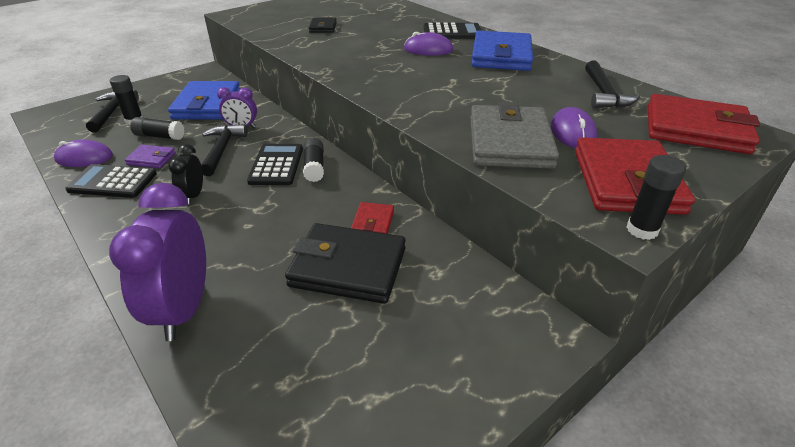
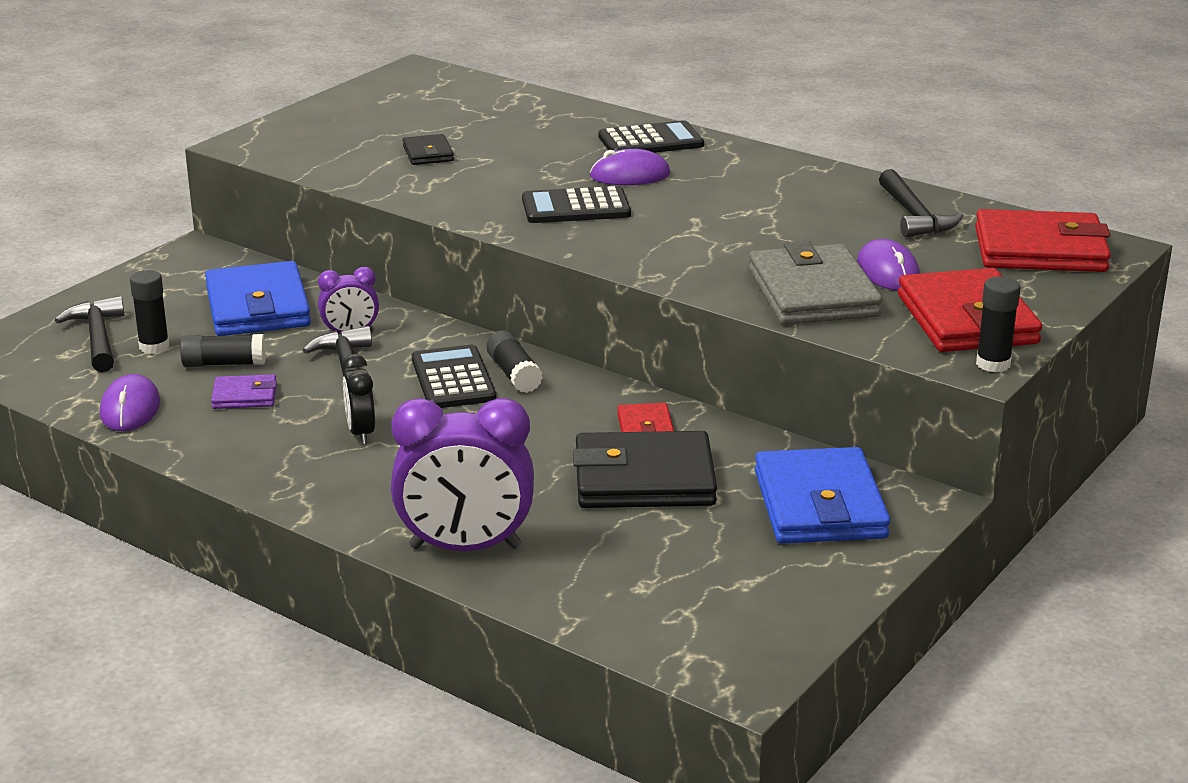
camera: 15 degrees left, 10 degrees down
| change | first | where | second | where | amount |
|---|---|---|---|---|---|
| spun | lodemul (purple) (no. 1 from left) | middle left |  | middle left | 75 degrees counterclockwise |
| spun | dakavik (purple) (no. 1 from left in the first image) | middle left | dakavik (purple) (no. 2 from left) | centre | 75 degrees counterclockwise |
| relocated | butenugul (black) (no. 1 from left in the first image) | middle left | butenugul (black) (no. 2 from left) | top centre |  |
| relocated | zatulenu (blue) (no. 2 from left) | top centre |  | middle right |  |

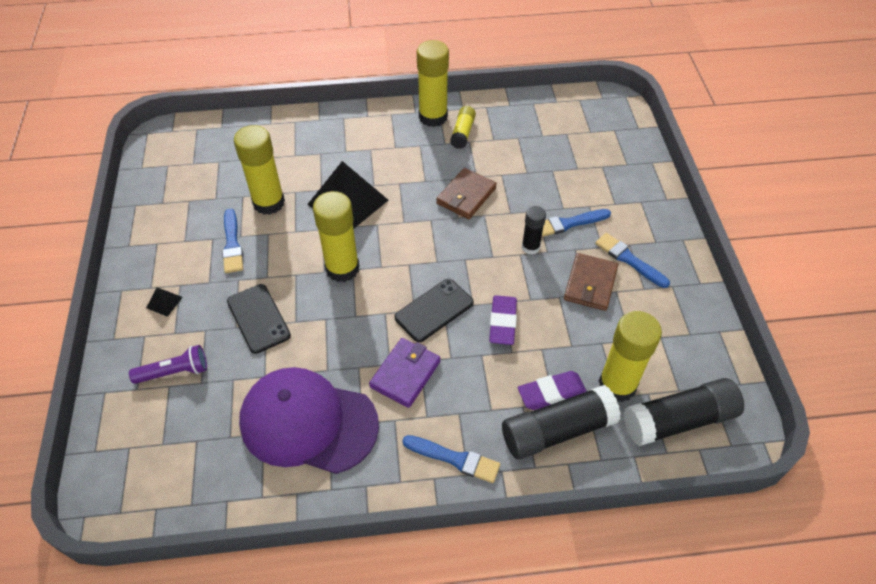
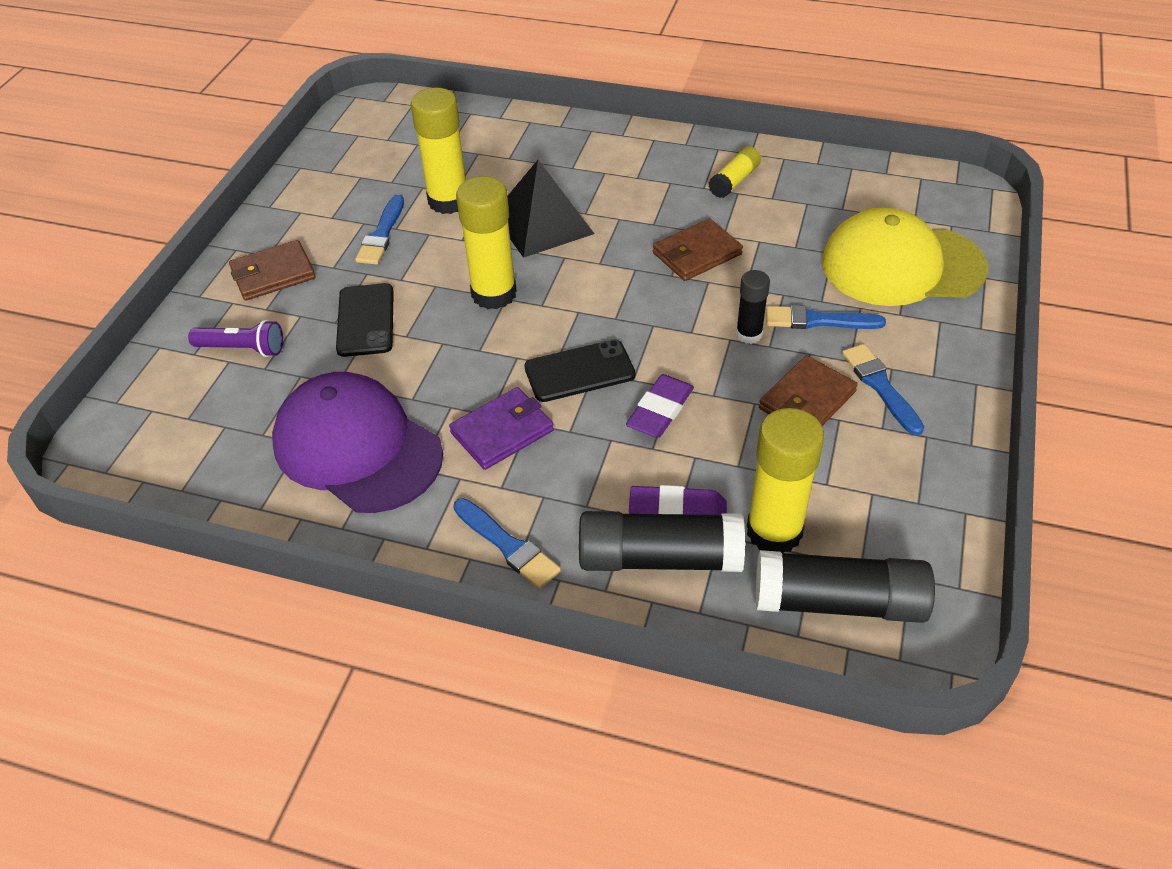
camera: 25 degrees right, 5 degrees down
| change | first | where | second | where | amount |
|---|---|---|---|---|---|
| exchanged | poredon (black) (no. 1 from left) | middle left | zatulenu (brown) (no. 1 from left) | top left |  |
| appeared |  |  | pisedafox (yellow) | top right |  |
| missing | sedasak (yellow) (no. 3 from left) | top centre |  |  |  |

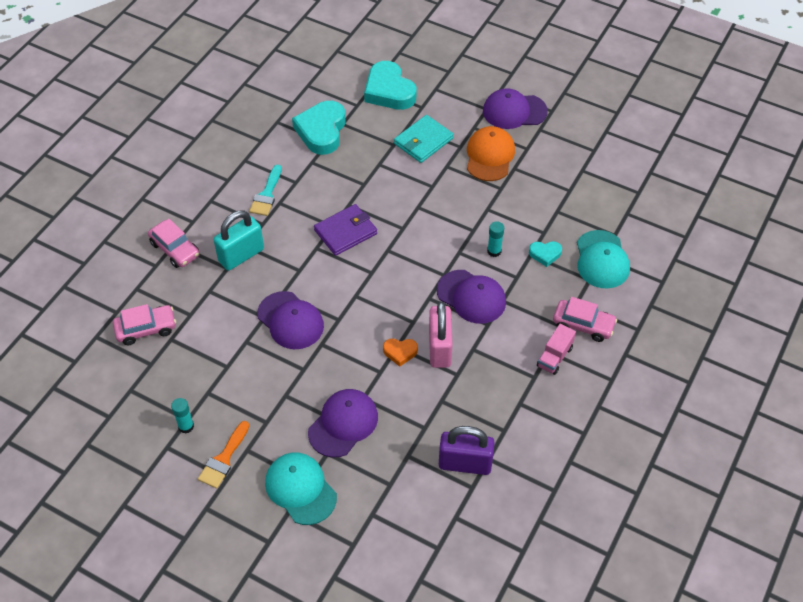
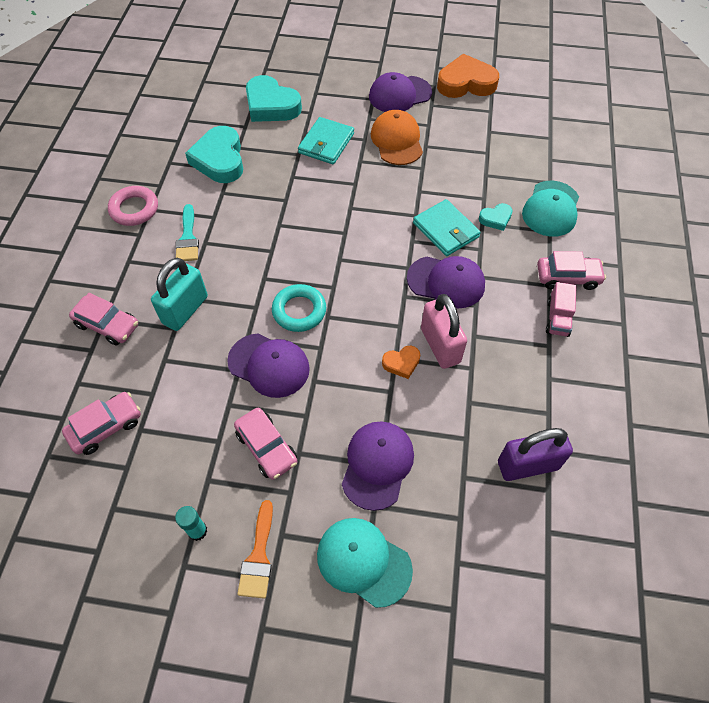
camera: 20 degrees left, 5 degrees up
| change | first | where | second | where | amount |
|---|---|---|---|---|---|
| appeared |  |  | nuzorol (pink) | top left |  |
| appeared |  |  | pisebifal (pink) (no. 3 from left) | centre |  |
| appeared |  |  | nuzorol (turquoise) | centre |  |
| exchanged | sedasak (turquoise) (no. 2 from left) | centre | zatulenu (turquoise) (no. 2 from left) | top centre |  |
| appeared |  |  | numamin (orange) (no. 2 from left) | top centre |  |
| spun | pisedafox (turquoise) (no. 2 from left) | middle right |  | top right | 45 degrees clockwise |
| missing | zatulenu (purple) | centre |  |  |  |

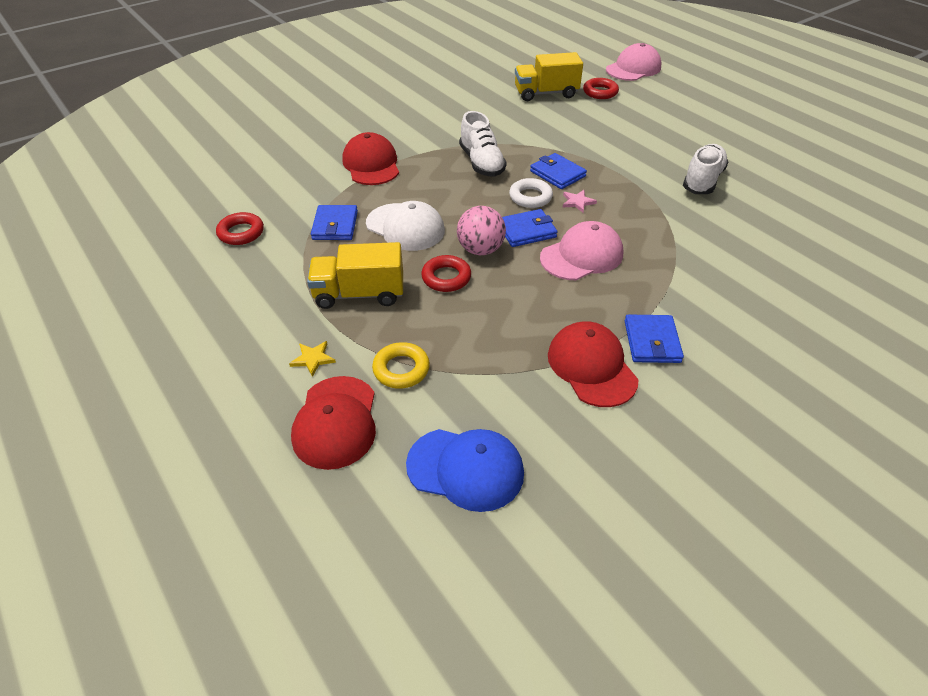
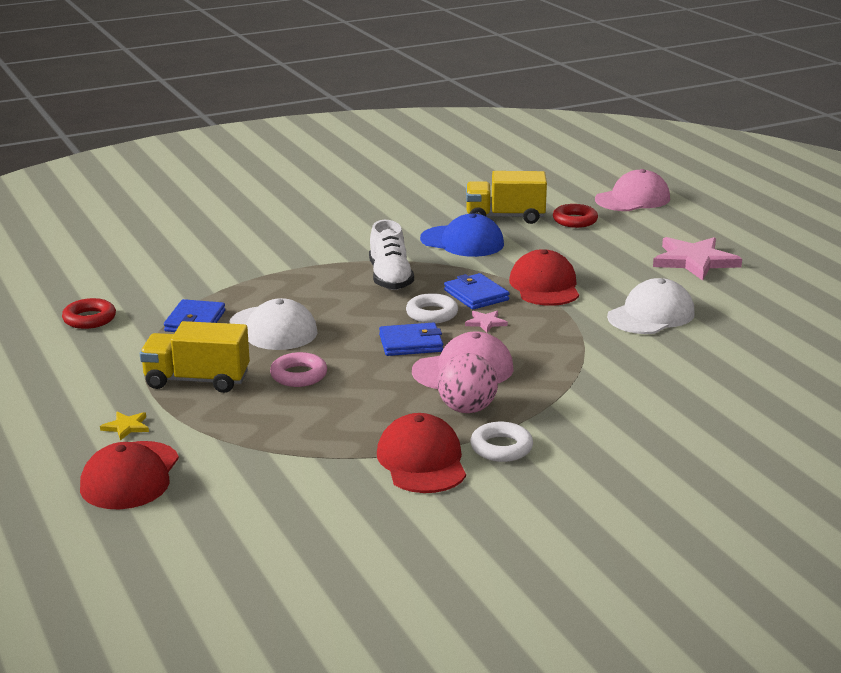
camera: 10 degrees right, 20 degrees down
| change | first | where | second | where | amount |
|---|---|---|---|---|---|
| colour | nuzorol (red) (no. 2 from left) | centre | nuzorol (pink) | centre |  |
| relocated | pisedafox (blue) | bottom centre |  | centre |  |
| relocated | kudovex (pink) | top centre |  | centre |  |
| exchanged | zatulenu (blue) (no. 4 from left) | middle right | nuzorol (white) (no. 2 from left) | centre |  |
| relocated | pisedafox (red) (no. 2 from left in the first image) | top centre | pisedafox (red) (no. 3 from left) | centre |  |
| exchanged | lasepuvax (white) (no. 2 from left) | top right | pisedafox (white) (no. 2 from left) | middle right |  |
| appeared |  |  | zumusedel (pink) (no. 2 from left) | middle right |  |
| missing | nuzorol (yellow) | centre |  |  |  |

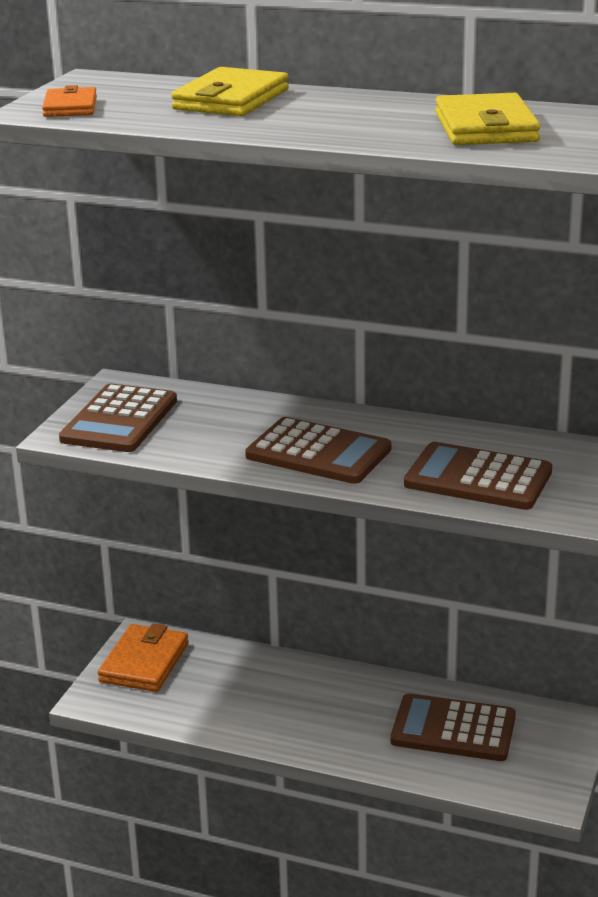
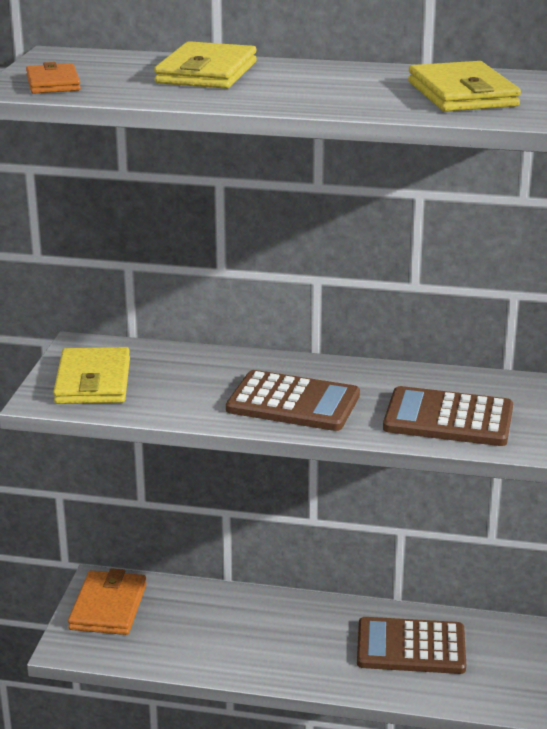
camera: 10 degrees left, 0 degrees up
| change | first | where | second | where | amount |
|---|---|---|---|---|---|
| exchanged | butenugul (brown) (no. 1 from left) | middle left | zatulenu (yellow) (no. 1 from left) | middle left |  |

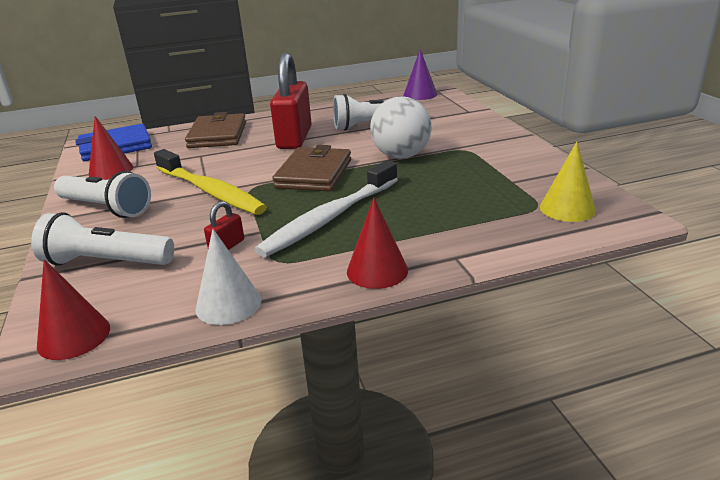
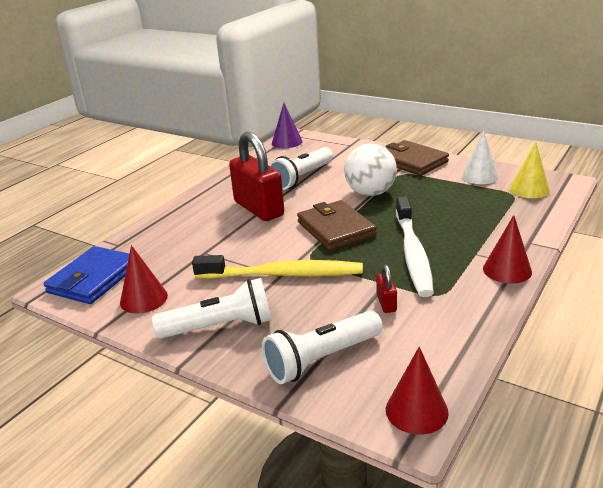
camera: 40 degrees left, 0 degrees up
| change | first | where | second | where | amount |
|---|---|---|---|---|---|
| relocated | zatulenu (brown) (no. 1 from left in the first image) | top left | zatulenu (brown) (no. 2 from left) | top right |  |
| relocated | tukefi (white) | middle left |  | top right |  |

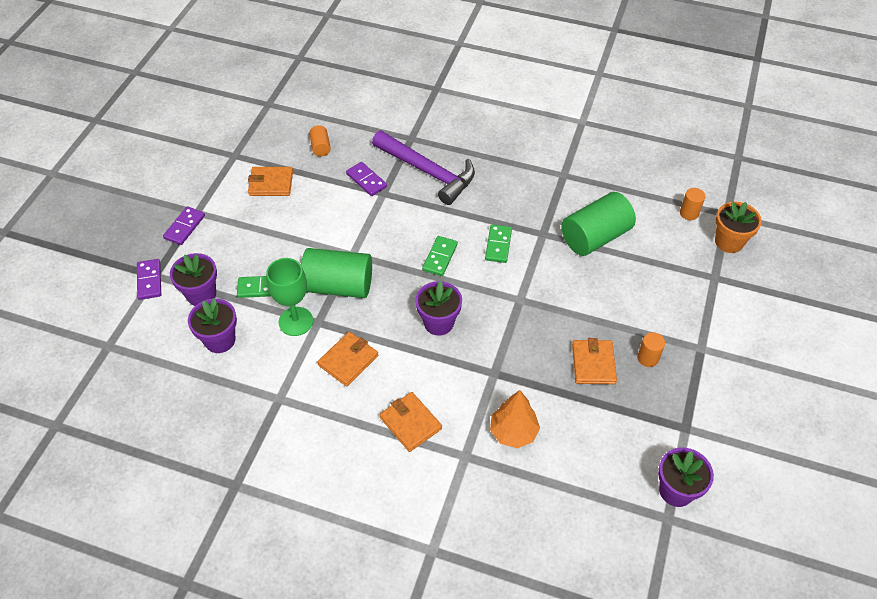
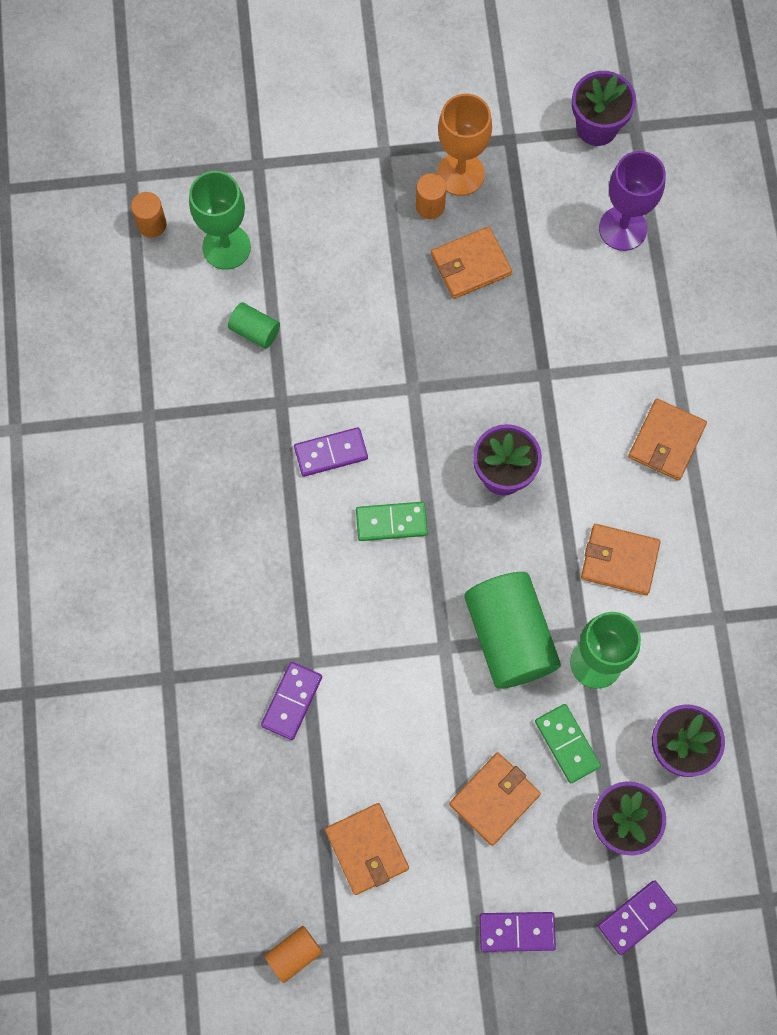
camera: 115 degrees left, 20 degrees up
| change | first | where | second | where | amount |
|---|---|---|---|---|---|
| appeared |  |  | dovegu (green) (no. 1 from left) | top left |  |
| size | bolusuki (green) (no. 2 from left in the first image) | middle right | bolusuki (green) (no. 1 from left) | top left | x0.47 |
| relocated | bolusuki (orange) (no. 1 from left in the first image) | top centre | bolusuki (orange) (no. 2 from left) | bottom centre |  |
| colour | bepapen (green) (no. 3 from left) | centre | bepapen (purple) (no. 2 from left) | centre |  |
| appeared |  |  | dovegu (orange) | top centre |  |
| appeared |  |  | zatulenu (orange) (no. 3 from left) | bottom centre |  |
| appeared |  |  | dovegu (purple) | top right |  |
| missing | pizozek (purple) | top centre |  |  |  |
| missing | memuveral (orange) | bottom centre |  |  |  |
| missing | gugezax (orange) | middle right |  |  |  |

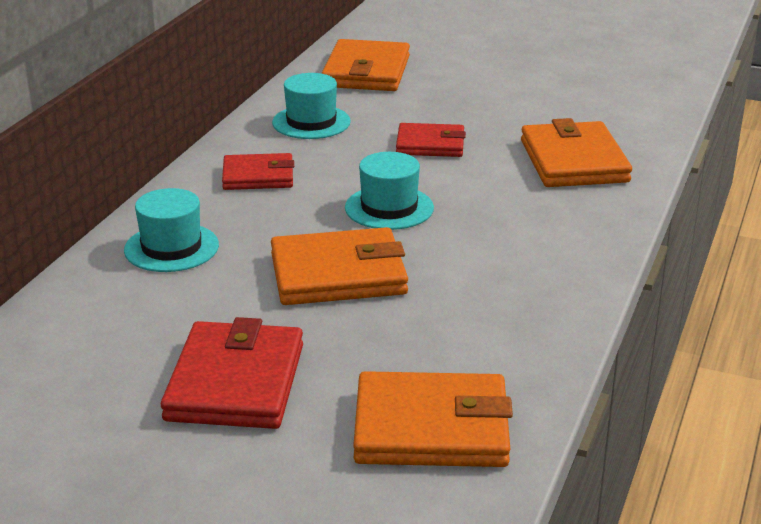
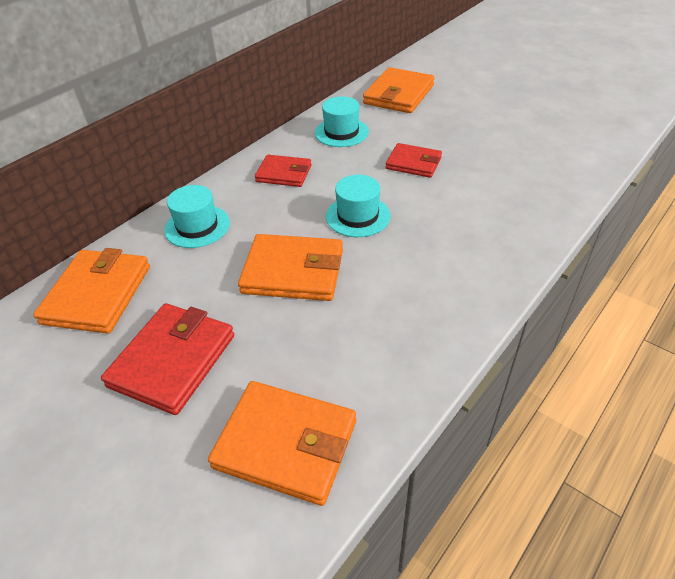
camera: 20 degrees right, 15 degrees up
| change | first | where | second | where | amount |
|---|---|---|---|---|---|
| relocated | zatulenu (orange) (no. 4 from left in the first image) | top right | zatulenu (orange) (no. 1 from left) | middle left |  |

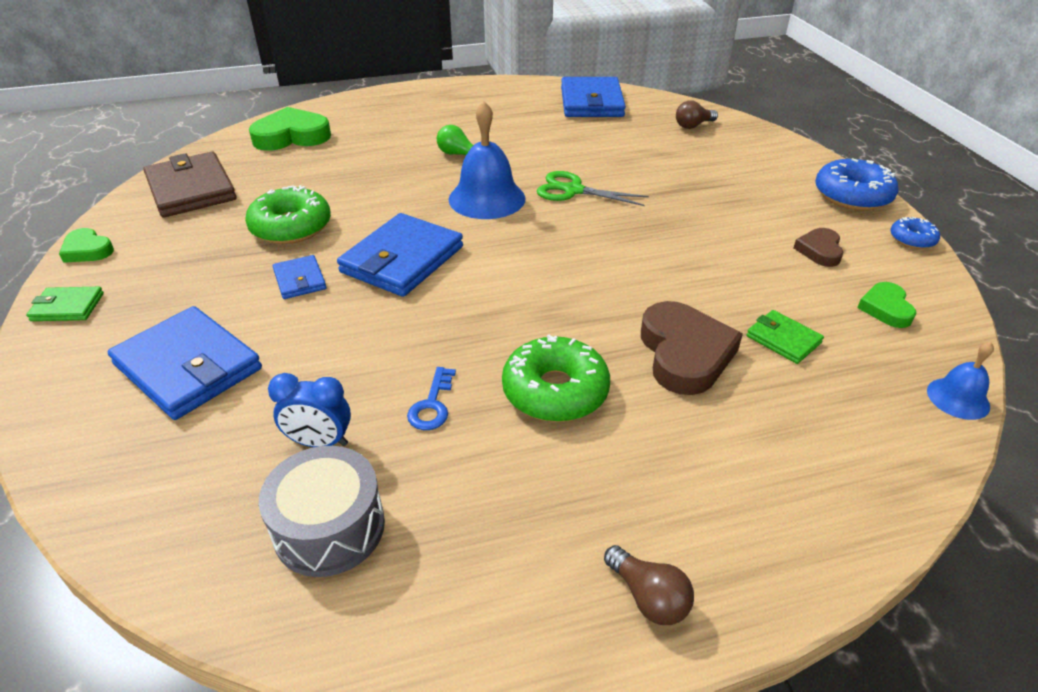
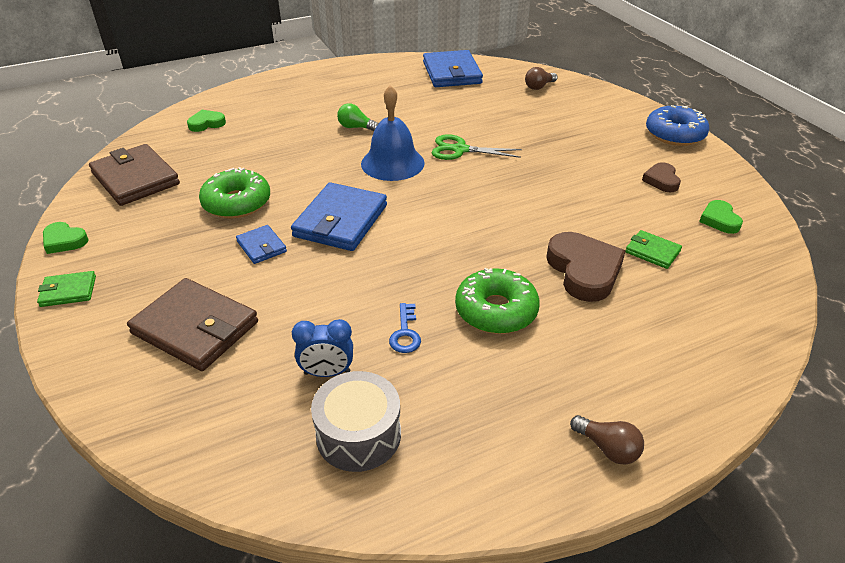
camera: 10 degrees left, 0 degrees up
| change | first | where | second | where | amount |
|---|---|---|---|---|---|
| colour | zatulenu (blue) (no. 1 from left) | middle left | zatulenu (brown) (no. 2 from left) | middle left |  |
| size | numamin (green) (no. 2 from left) | top left |  | top left | x0.56 |
| missing | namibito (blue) (no. 2 from left) | middle right |  |  |  |
| missing | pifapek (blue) (no. 2 from left) | middle right |  |  |  |

